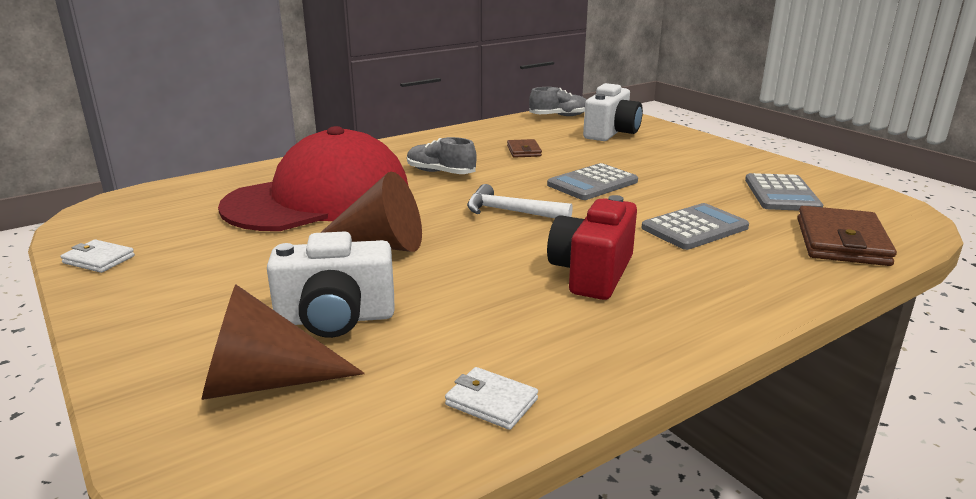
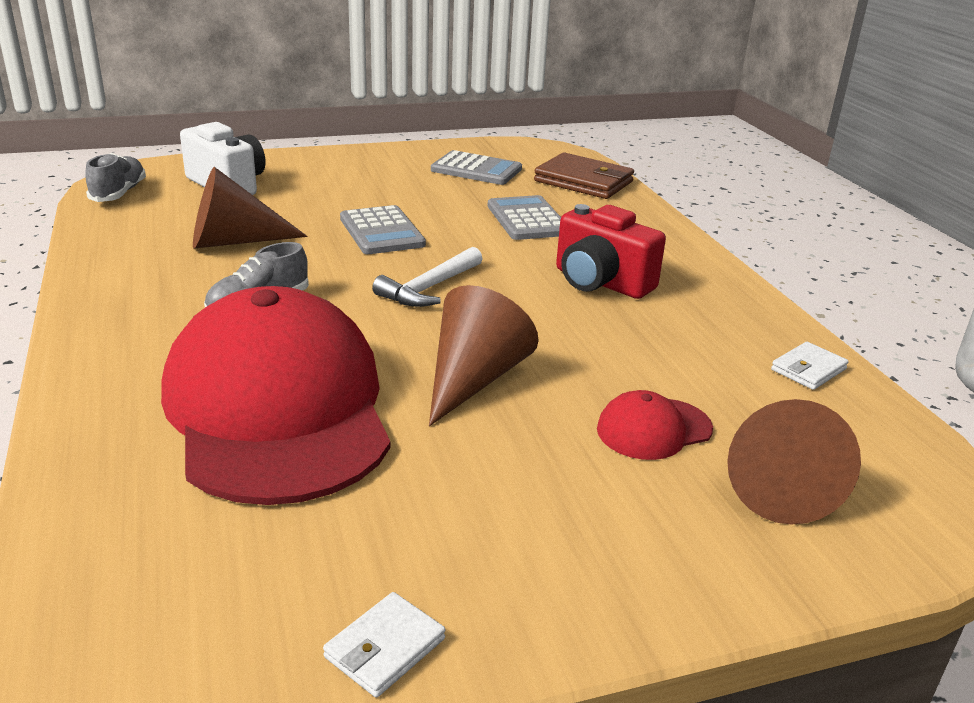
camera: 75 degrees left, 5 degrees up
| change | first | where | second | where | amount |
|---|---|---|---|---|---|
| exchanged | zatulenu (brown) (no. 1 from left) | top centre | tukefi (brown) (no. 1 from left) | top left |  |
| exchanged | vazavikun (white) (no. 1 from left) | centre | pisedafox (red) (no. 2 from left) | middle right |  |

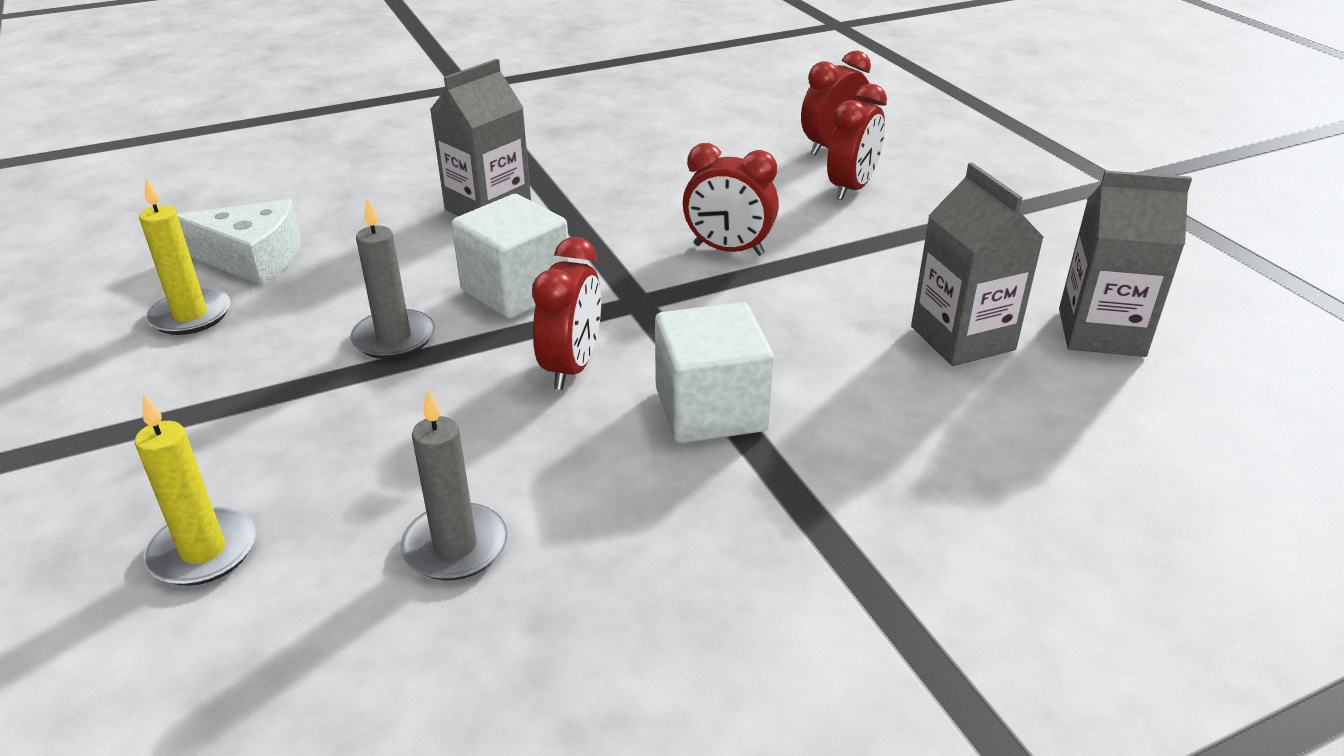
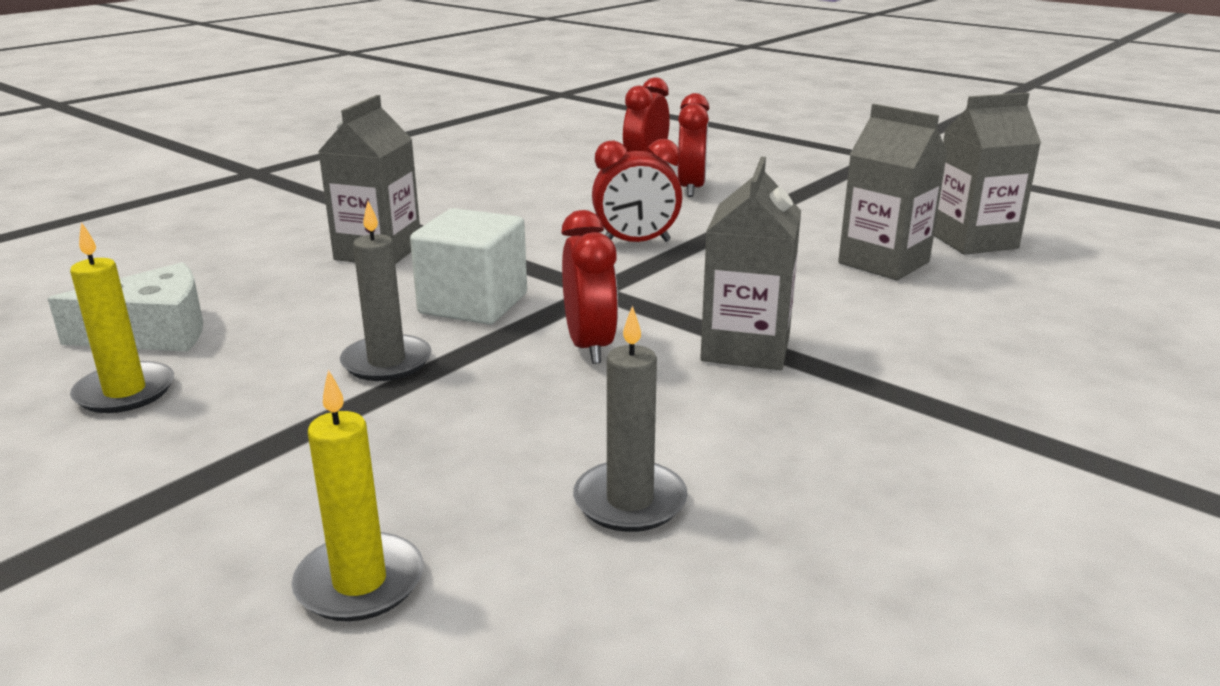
camera: 25 degrees left, 10 degrees down
| change | first | where | second | where | amount |
|---|---|---|---|---|---|
| exchanged | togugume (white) (no. 2 from left) | centre | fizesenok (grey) (no. 2 from left) | centre |  |

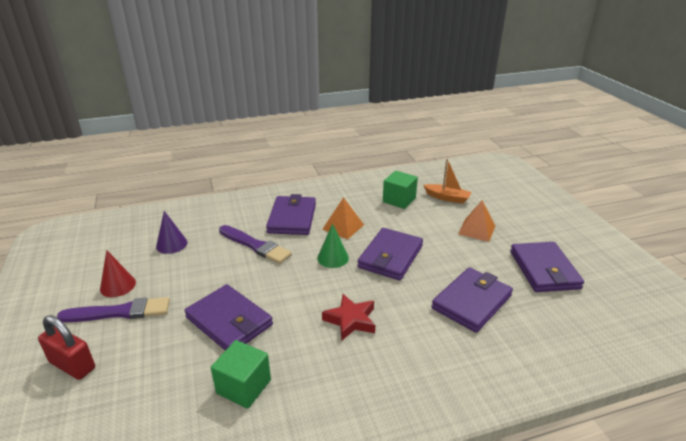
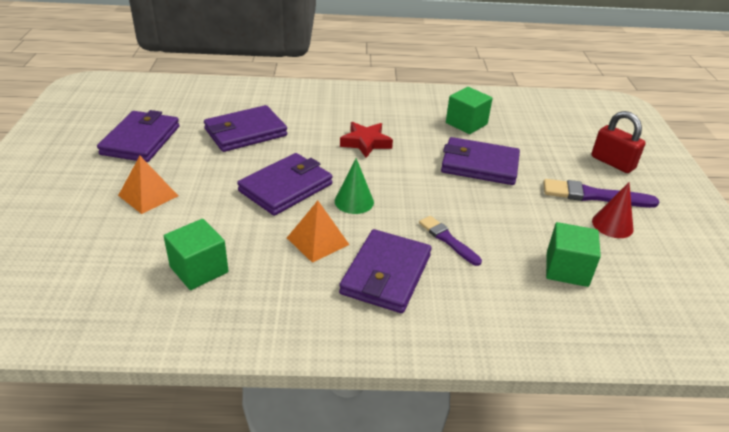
camera: 165 degrees left, 5 degrees up
| change | first | where | second | where | amount |
|---|---|---|---|---|---|
| size | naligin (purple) (no. 2 from left in the first image) | centre | naligin (purple) (no. 1 from left) | centre | x0.65 |
| spun | zatulenu (purple) (no. 1 from left in the first image) | bottom centre | zatulenu (purple) (no. 5 from left) | centre | 45 degrees counterclockwise |
| exchanged | tukefi (purple) | middle left | togugume (green) (no. 3 from left) | middle right |  |
| missing | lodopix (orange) | centre |  |  |  |

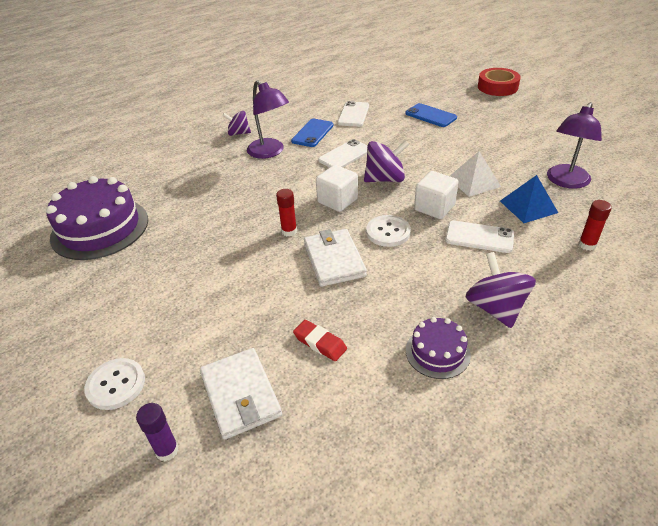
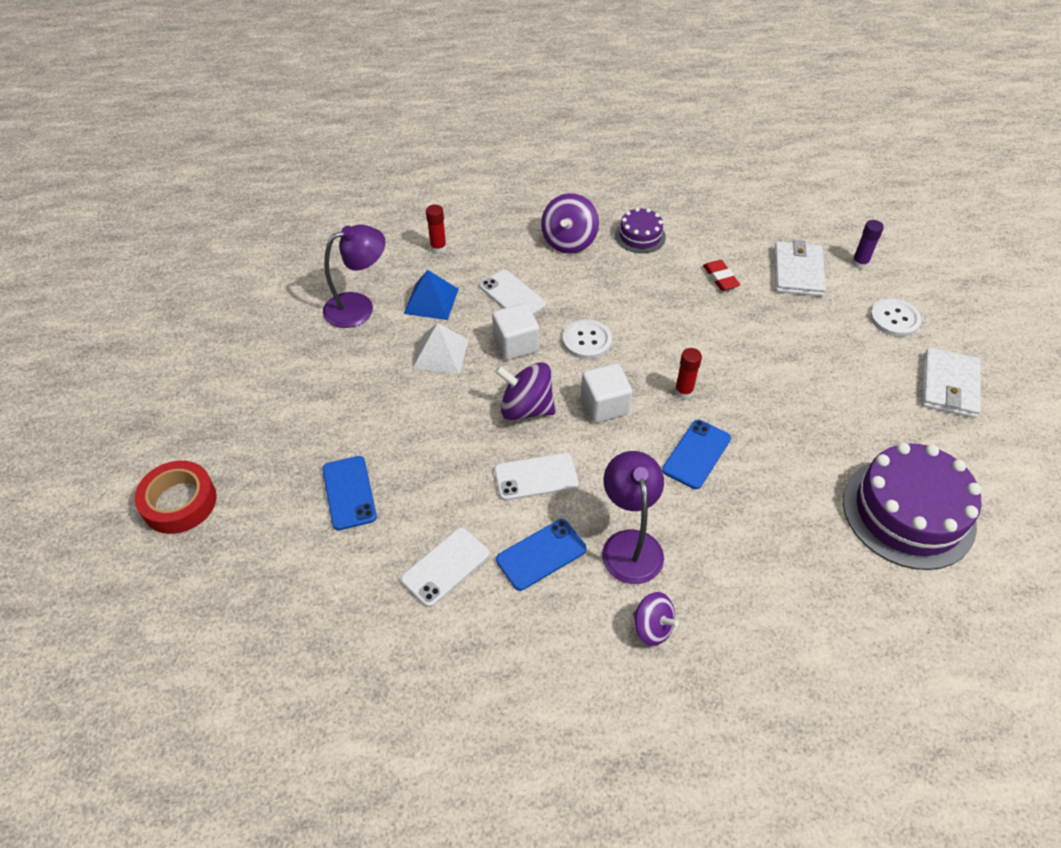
camera: 150 degrees left, 10 degrees up
| change | first | where | second | where | amount |
|---|---|---|---|---|---|
| appeared |  |  | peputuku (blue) (no. 3 from left) | centre |  |
| relocated | zatulenu (white) (no. 2 from left) | centre |  | middle right |  |

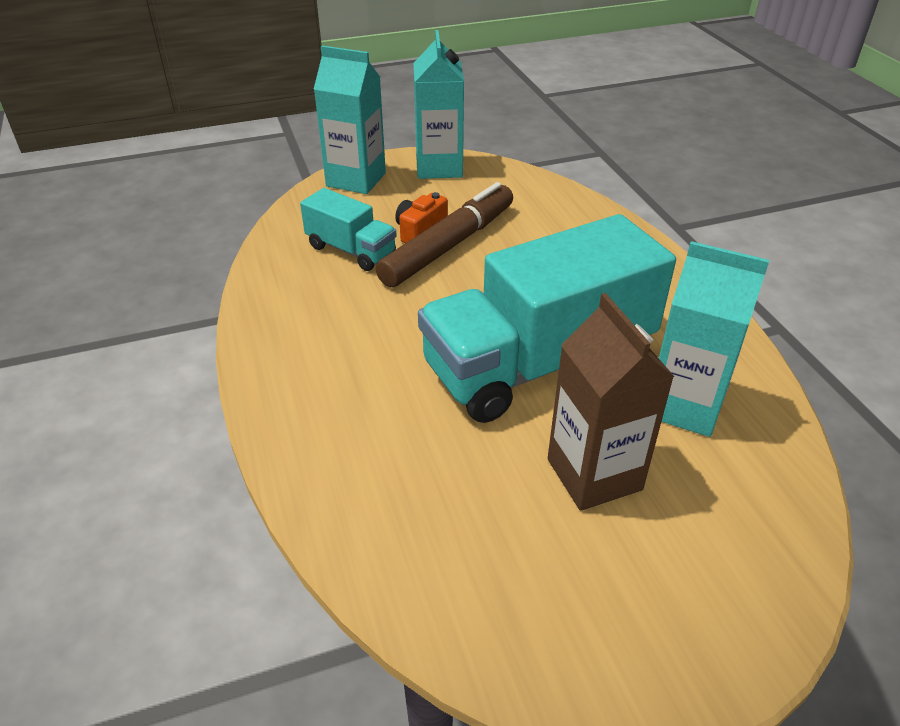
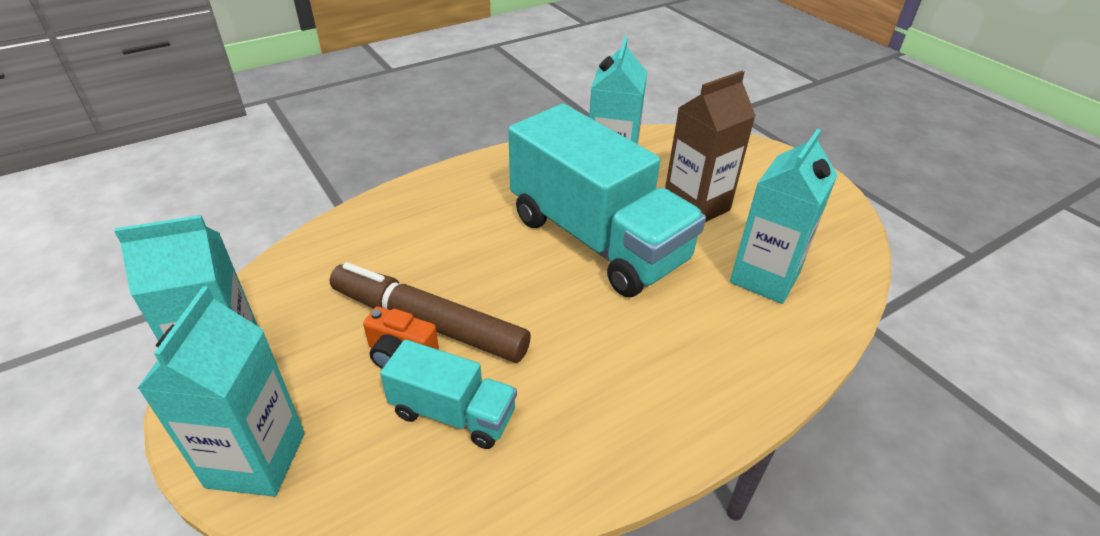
camera: 105 degrees left, 0 degrees up
| change | first | where | second | where | amount |
|---|---|---|---|---|---|
| spun | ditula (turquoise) (no. 1 from left) | top centre |  | bottom centre | 90 degrees clockwise |
| appeared |  |  | fizesenok (turquoise) (no. 4 from left) | middle right |  |

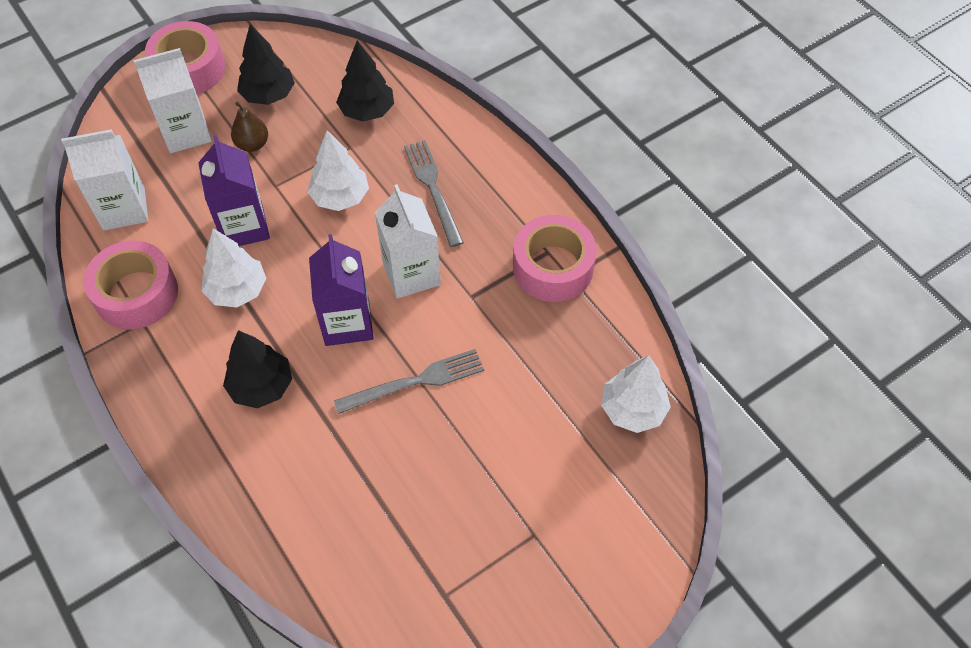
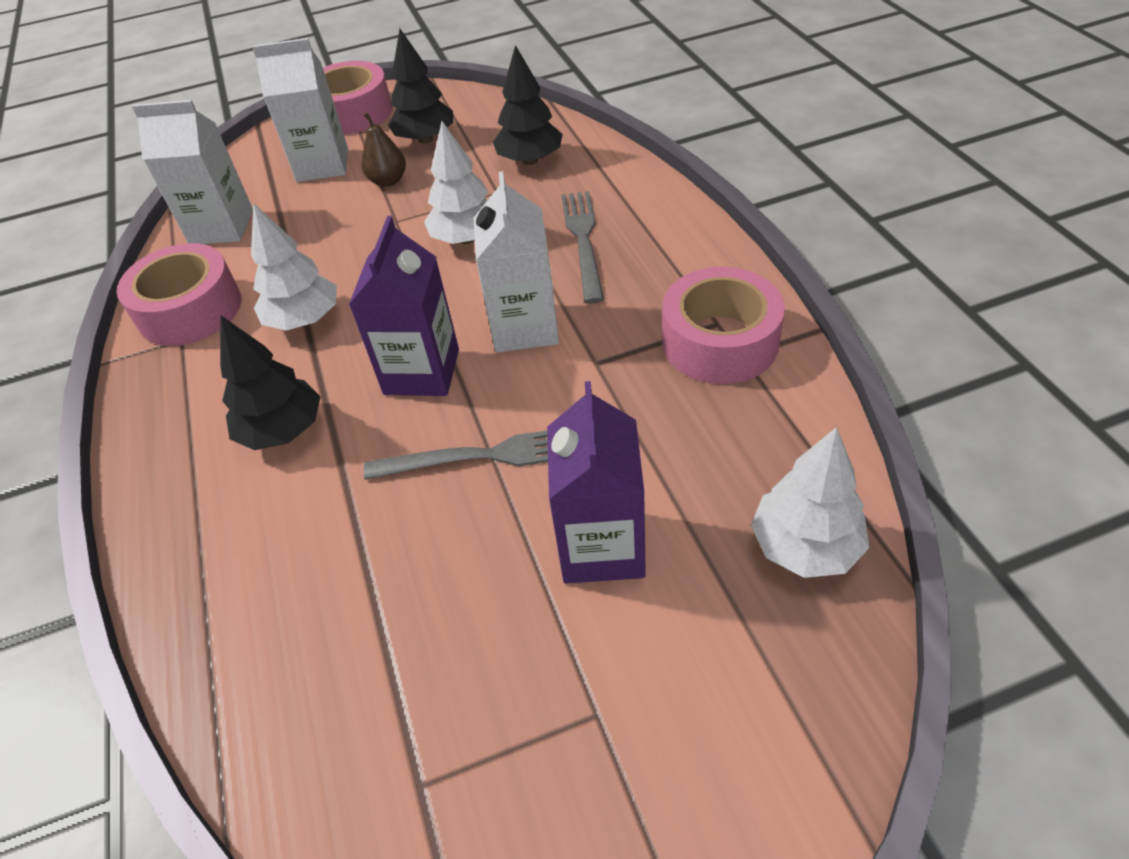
camera: 20 degrees right, 10 degrees down
| change | first | where | second | where | amount |
|---|---|---|---|---|---|
| relocated | fizesenok (purple) (no. 1 from left in the first image) | top left | fizesenok (purple) (no. 2 from left) | centre |  |

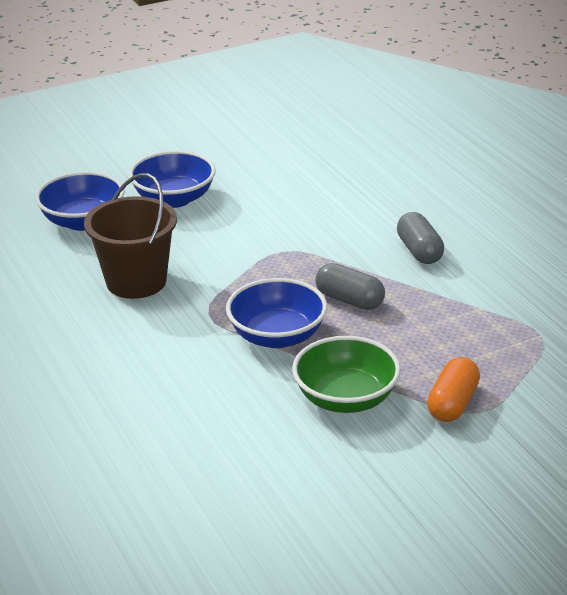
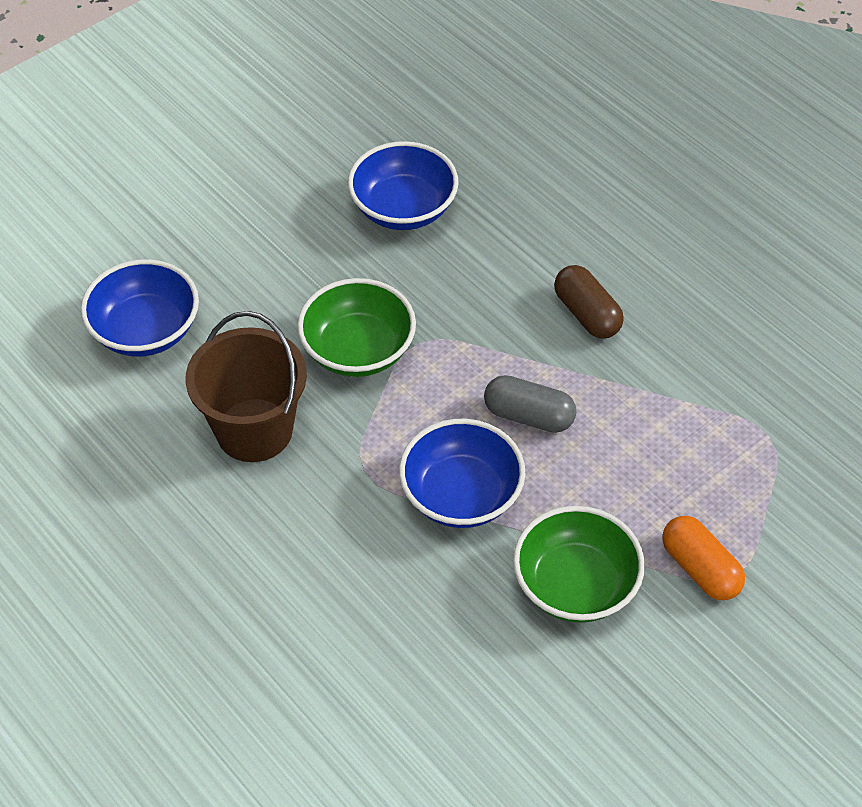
camera: 15 degrees left, 20 degrees up
| change | first | where | second | where | amount |
|---|---|---|---|---|---|
| appeared |  |  | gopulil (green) (no. 1 from left) | centre |  |
| relocated | gopulil (blue) (no. 2 from left) | top left |  | top centre |  |
| colour | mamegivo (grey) (no. 2 from left) | middle right | mamegivo (brown) | middle right |  |
| spun | mamegivo (orange) | middle right |  | bottom right | 45 degrees counterclockwise |

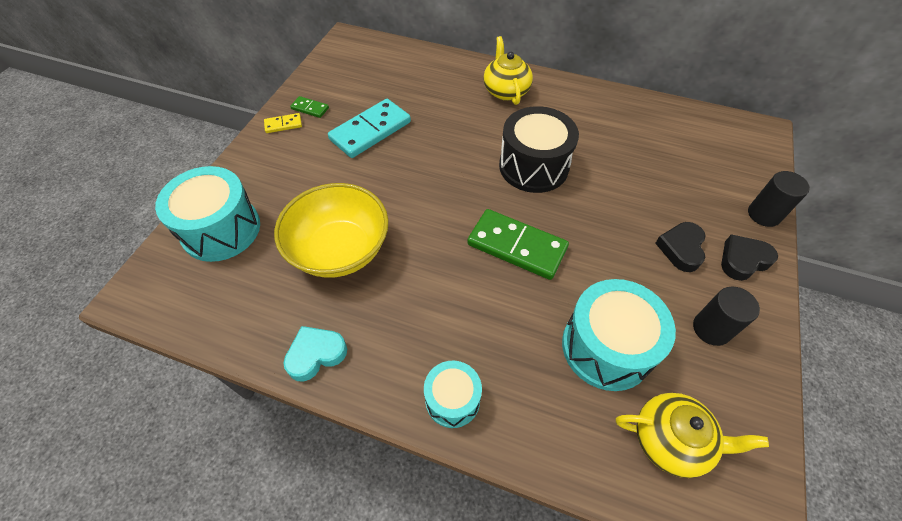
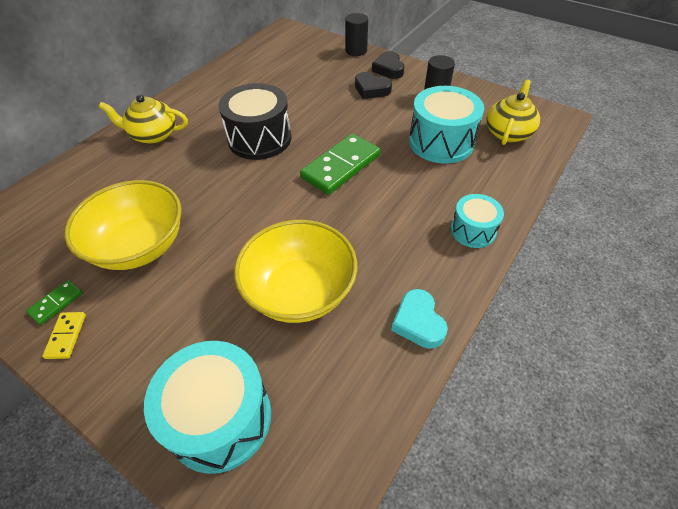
camera: 75 degrees left, 5 degrees down
| change | first | where | second | where | amount |
|---|---|---|---|---|---|
| exchanged | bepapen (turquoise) | top centre | gopulil (yellow) (no. 1 from left) | middle left |  |

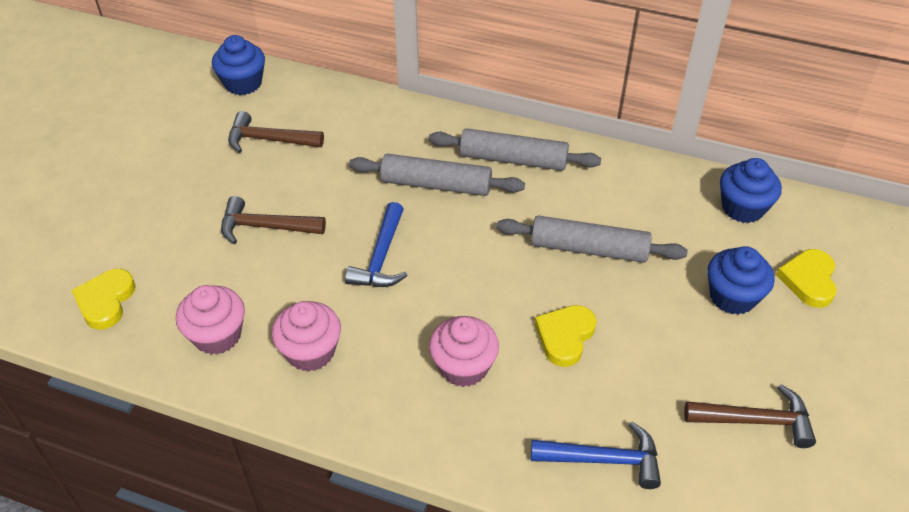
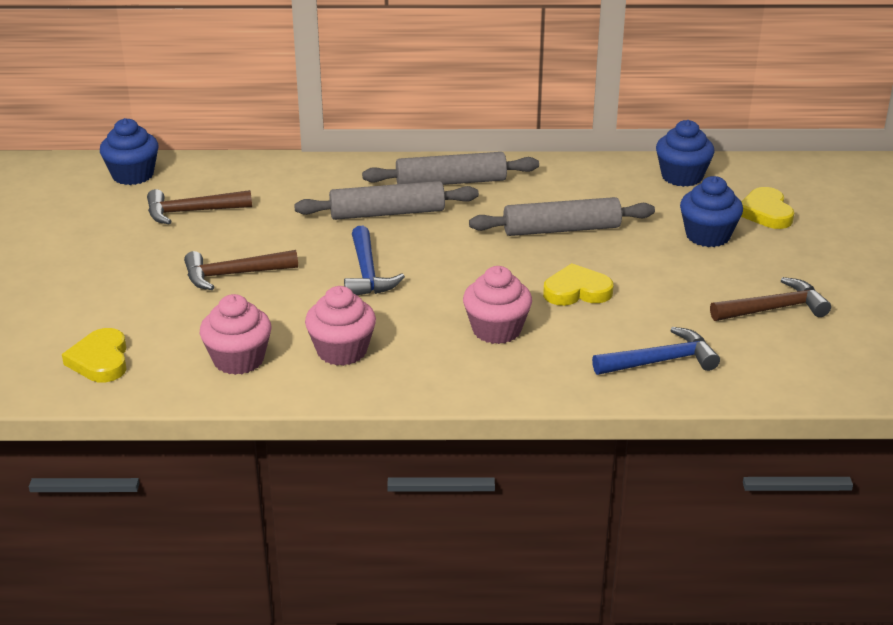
camera: 20 degrees left, 15 degrees down
| change | first | where | second | where | amount |
|---|---|---|---|---|---|
| spun | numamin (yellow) (no. 2 from left) | centre |  | centre | 75 degrees clockwise |

